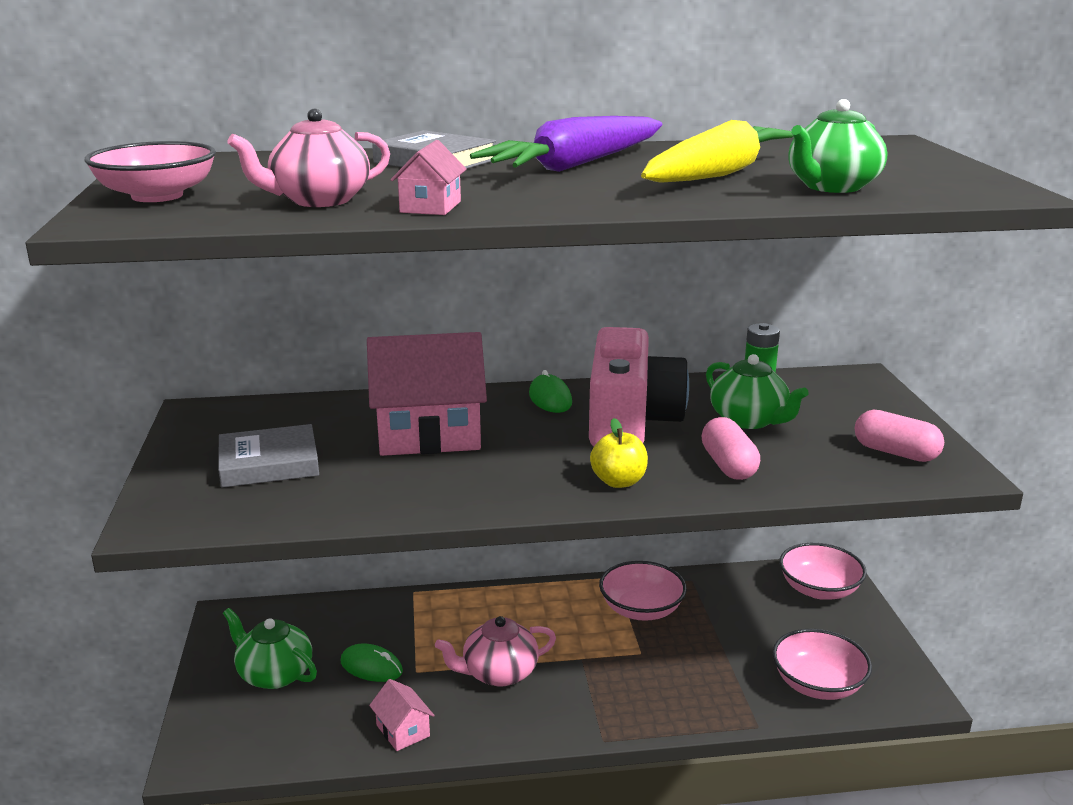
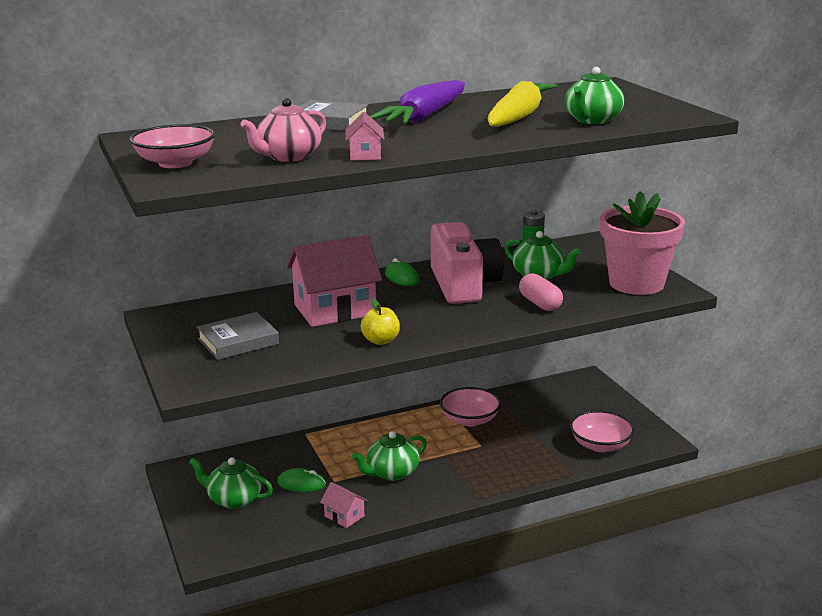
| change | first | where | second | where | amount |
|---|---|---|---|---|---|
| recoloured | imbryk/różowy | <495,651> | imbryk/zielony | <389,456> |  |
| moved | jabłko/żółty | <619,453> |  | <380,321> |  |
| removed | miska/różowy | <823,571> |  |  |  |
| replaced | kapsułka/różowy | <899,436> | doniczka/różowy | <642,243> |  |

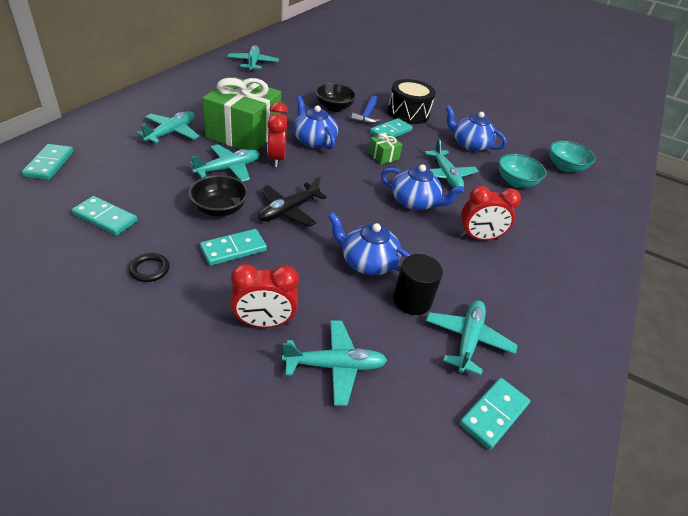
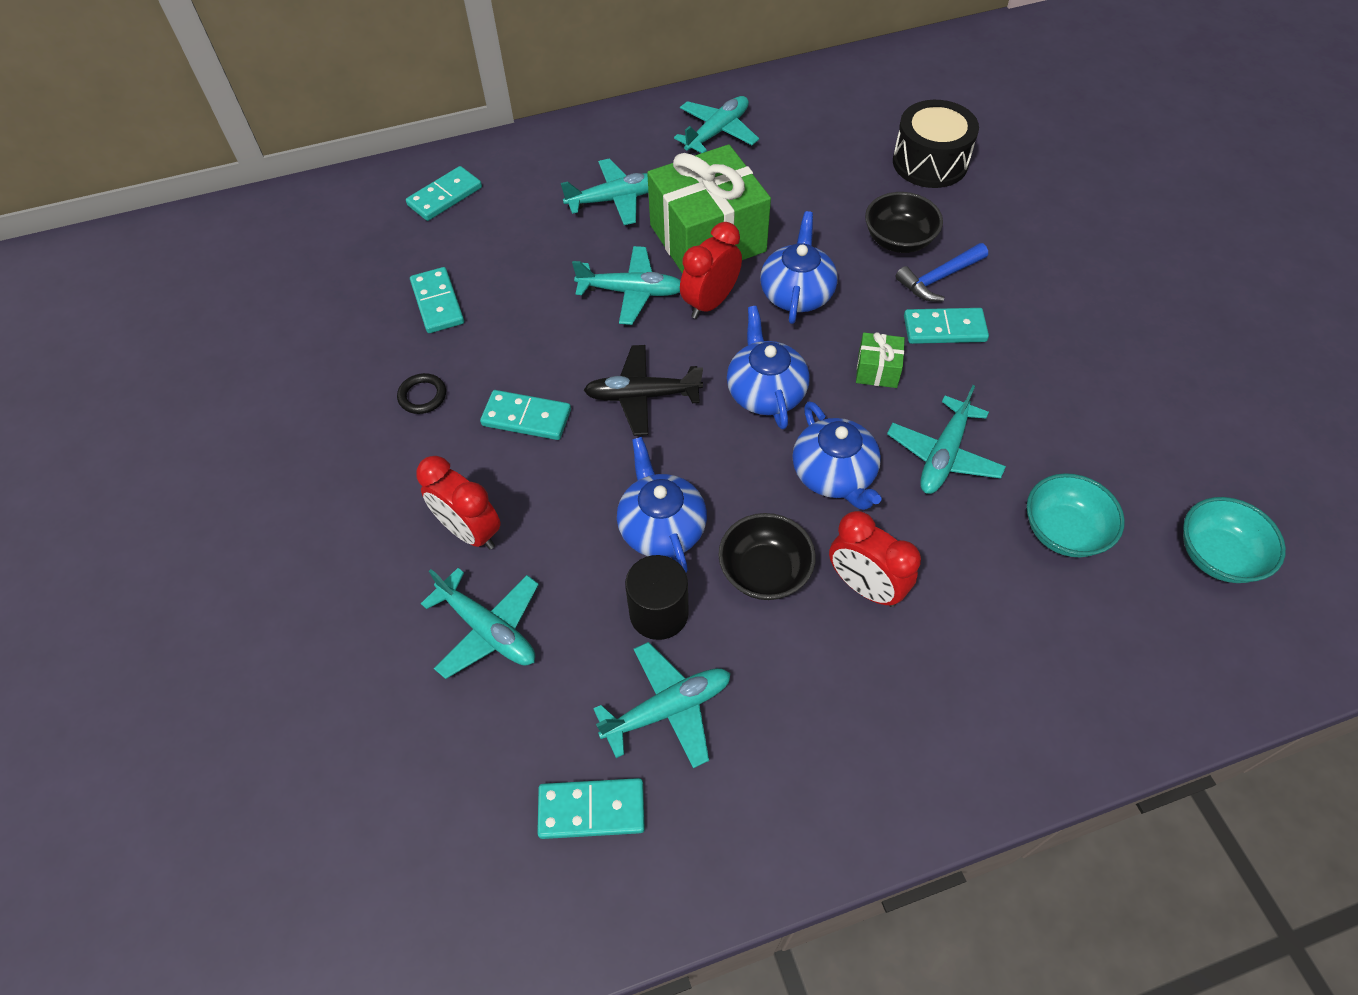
| change | first | where | second | where | amount |
|---|---|---|---|---|---|
| moved | miska/czarny | <218,196> |  | <767,556> |  |
| moved | samolot/turkusowy | <253,58> |  | <716,124> |  |
| moved | bęben/czarny | <412,101> |  | <936,144> |  |
| moved | imbryk/niebieski | <476,129> |  | <768,367> |  |

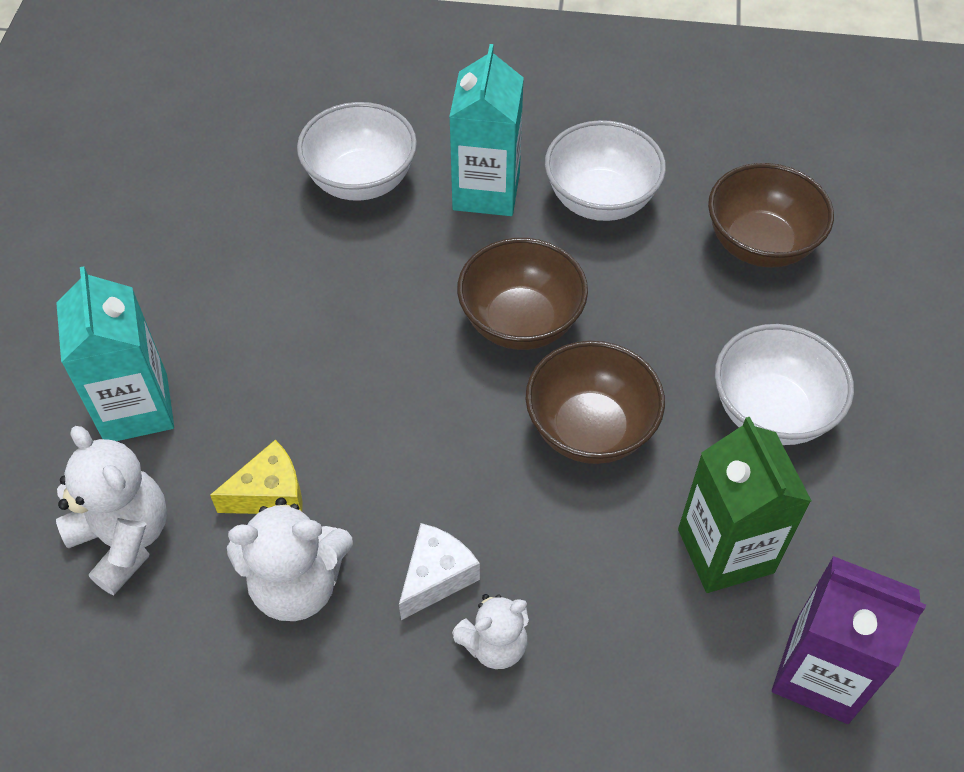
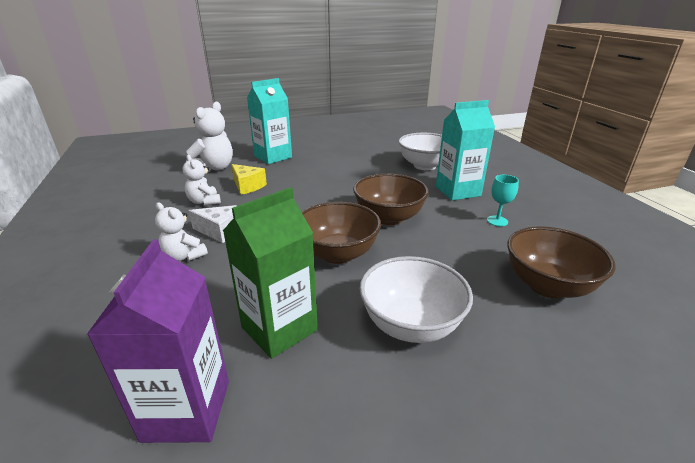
| change | first | where | second | where | amount |
|---|---|---|---|---|---|
| resized | miś/biały | <290,559> |  | <202,180> | x0.63 |
| replaced | miska/biały | <605,170> | kielich/turkusowy | <503,200> |  |

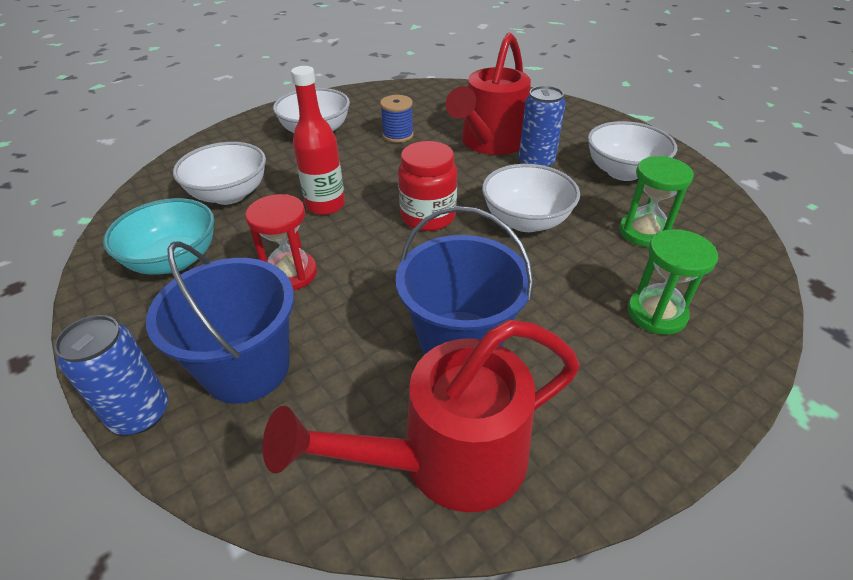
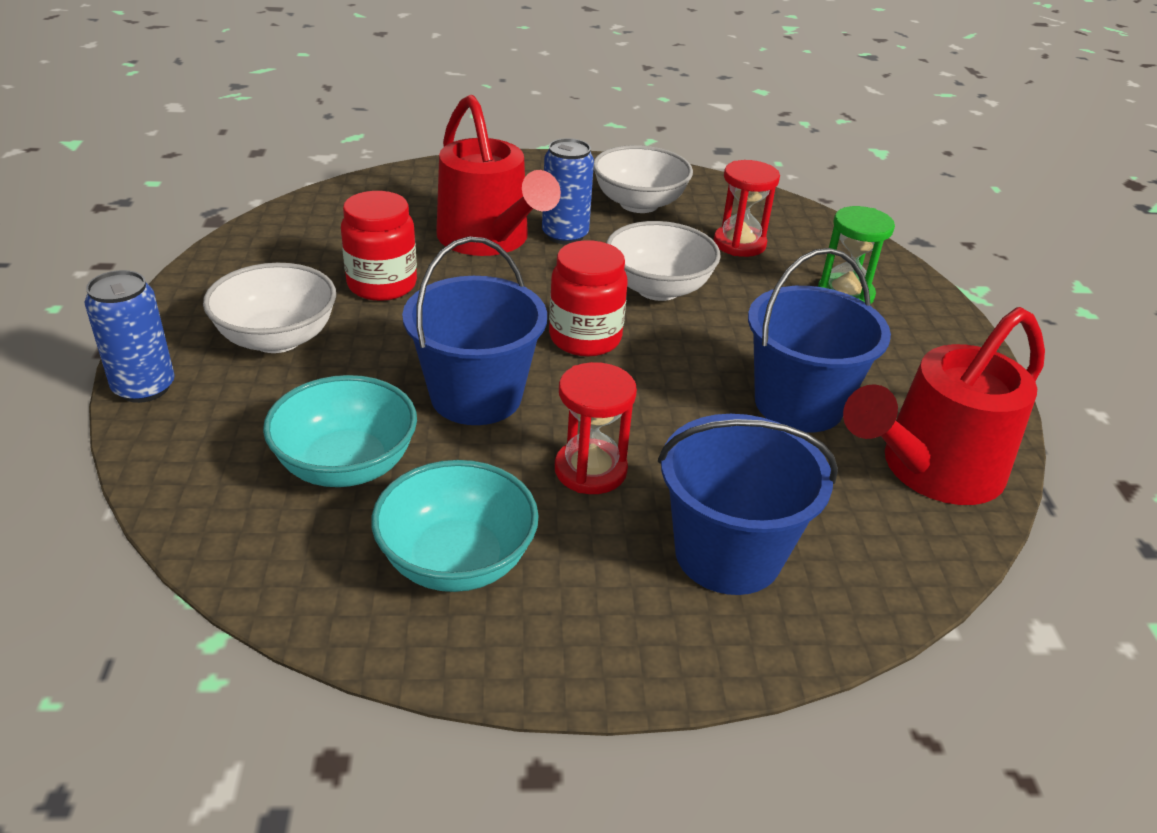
| change | first | where | second | where | amount |
|---|---|---|---|---|---|
| moved | puszka/niebieski | <111,375> |  | <130,336> |  |
| recoloured | miska/biały | <219,173> | miska/turkusowy | <340,431> |  |
| turned | konewka/czerwony | <421,415> |  | <944,406> | 45 degrees clockwise |
| replaced | butelka/czerwony | <318,140> | wiadro/niebieski | <474,331> |  |
| replaced | szpulka/niebieski | <397,119> | słoik/czerwony | <379,246> |  |
| recoloured | klepsydra/zielony | <656,201> | klepsydra/czerwony | <747,208> |  |

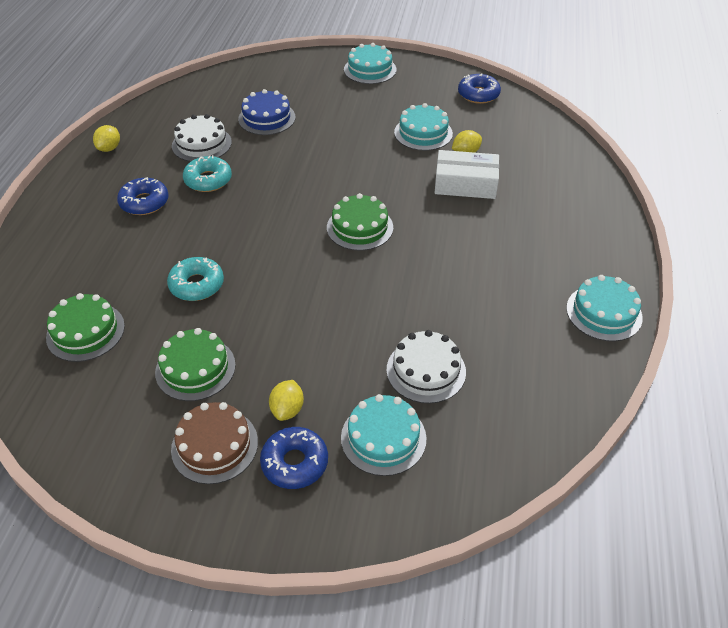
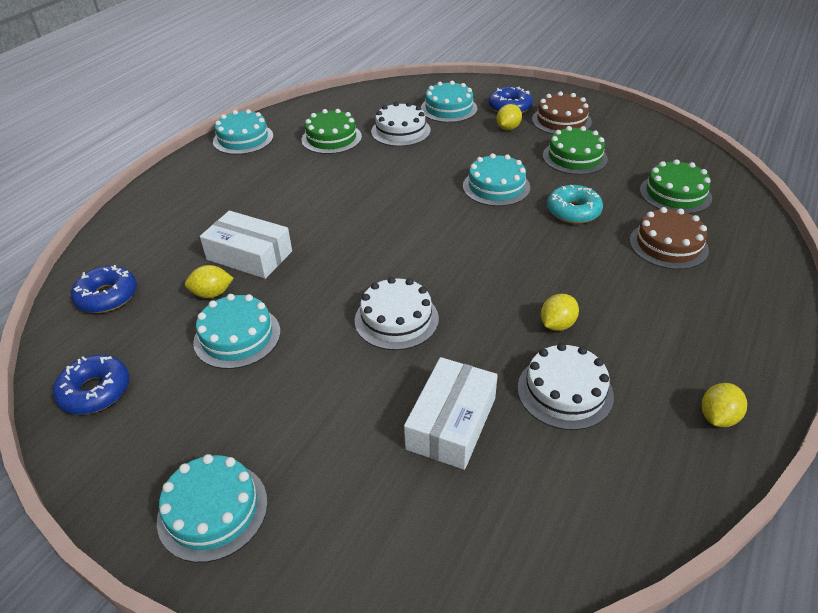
| change | first | where | second | where | amount |
|---|---|---|---|---|---|
| moved | donut/niebieski | <143,196> |  | <104,289> |  |
| replaced | donut/turkusowy | <207,173> | cytryna/żółty | <560,312> |  |
| replaced | tort/niebieski | <267,112> | pudełko/biały | <451,413> |  |
| moved | tort/zielony | <360,222> |  | <332,131> |  |
| added |  |  | tort/biały | <397,313> |  |
| added |  |  | tort/turkusowy | <496,179> |  |
| added |  |  | tort/brązowy | <669,238> |  |

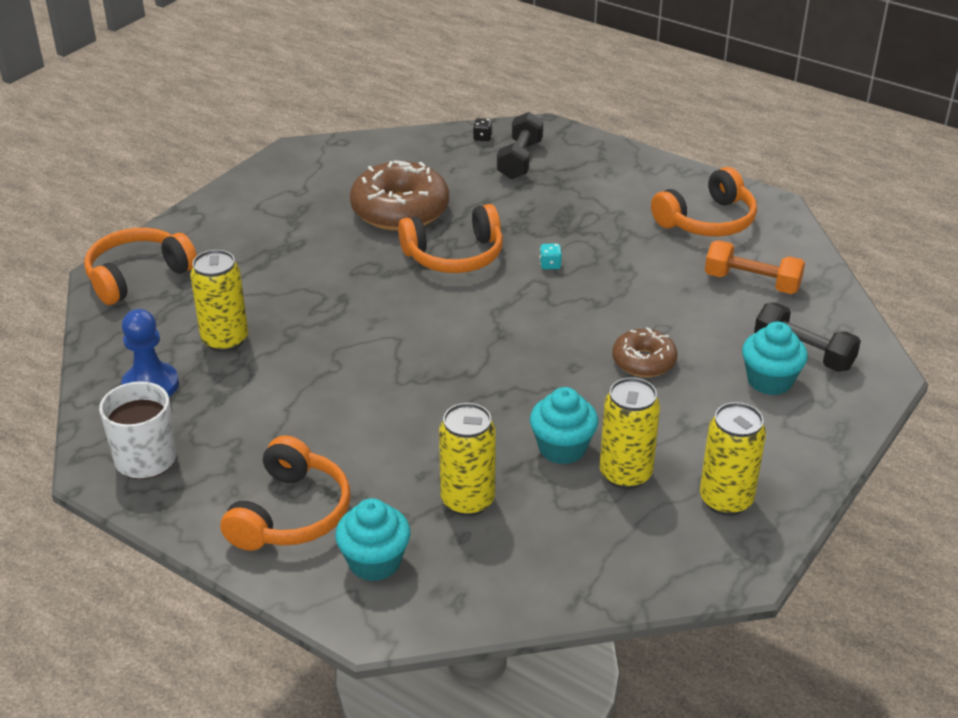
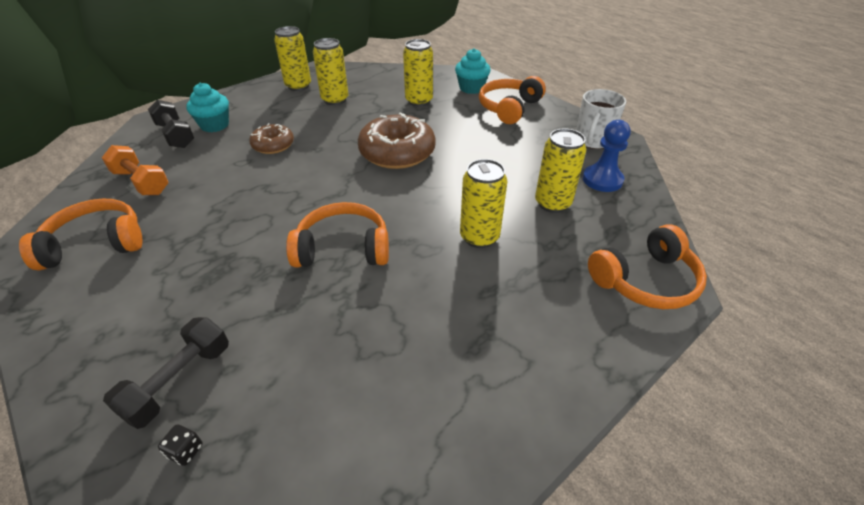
| change | first | where | second | where | amount |
|---|---|---|---|---|---|
| moved | donut/brązowy | <399,195> |  | <397,140> |  |
| removed | muffinka/turkusowy | <564,425> |  |  |  |
| removed | kostka do gry/turkusowy | <550,256> |  |  |  |
| added |  |  | puszka/żółty | <483,203> |  |

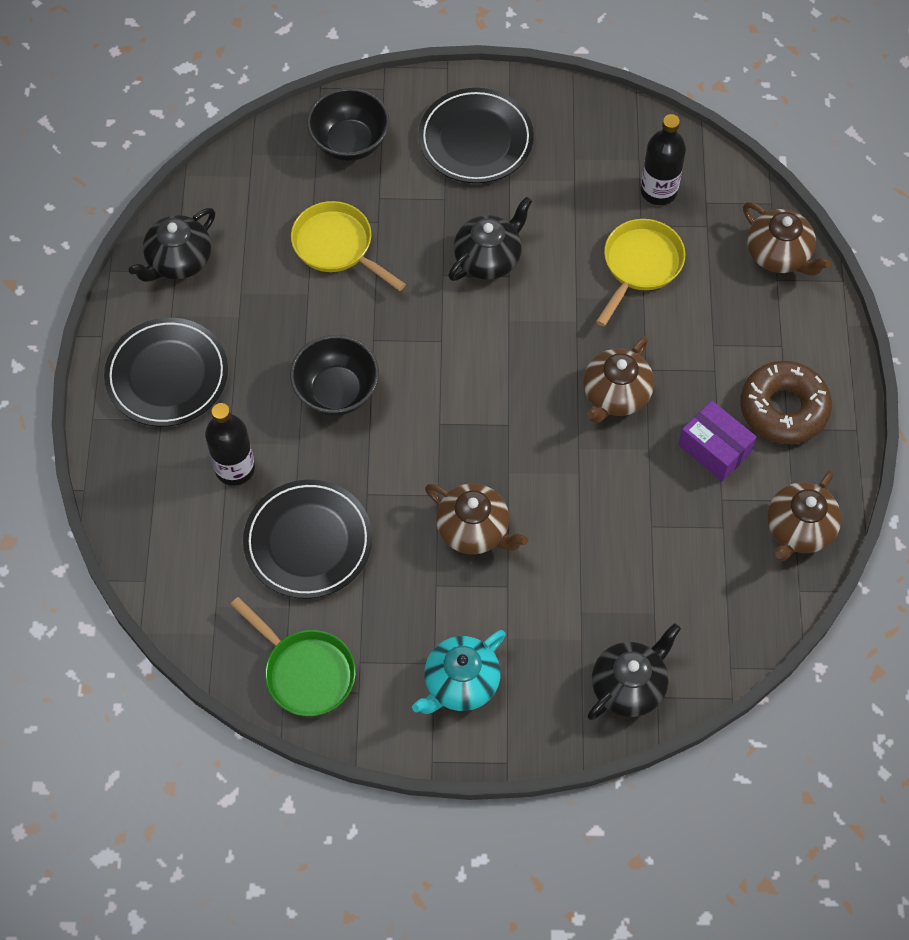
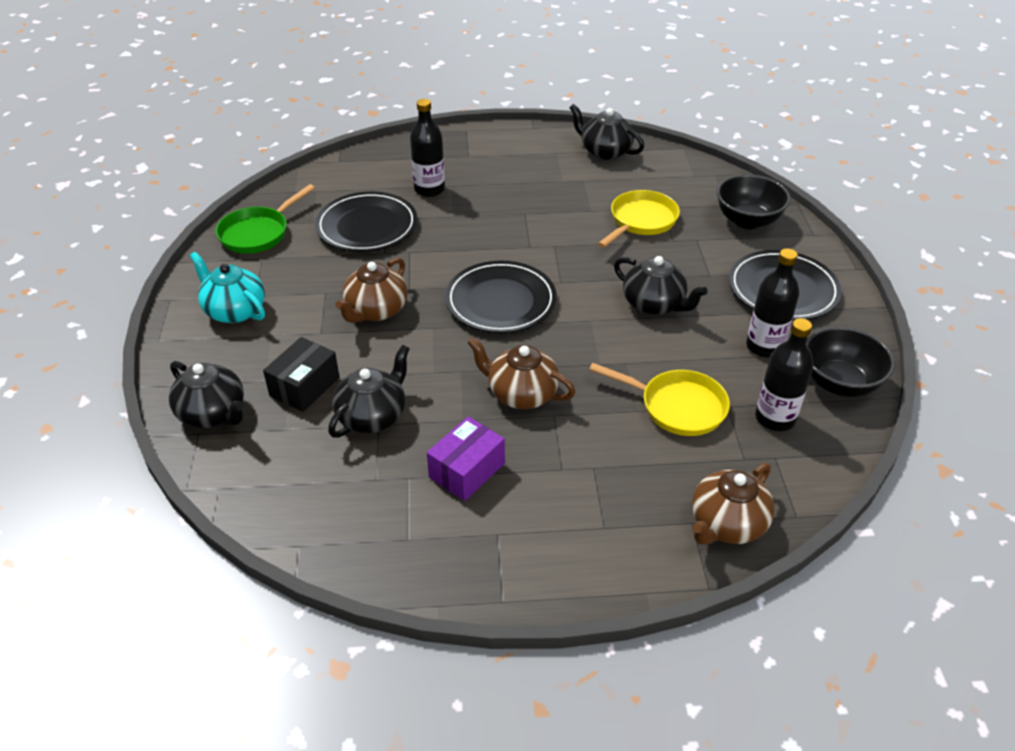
| change | first | where | second | where | amount |
|---|---|---|---|---|---|
| moved | talerz/czarny | <166,372> |  | <501,297> |  |
| moved | miska/czarny | <334,375> |  | <850,362> |  |
| removed | donut/brązowy | <786,402> |  |  |  |
| removed | imbryk/brązowy | <804,515> |  |  |  |
| added |  |  | pudełko/czarny | <301,374> |  |
| added |  |  | imbryk/czarny | <369,391> |  |
| added |  |  | butelka/czarny | <772,303> |  |

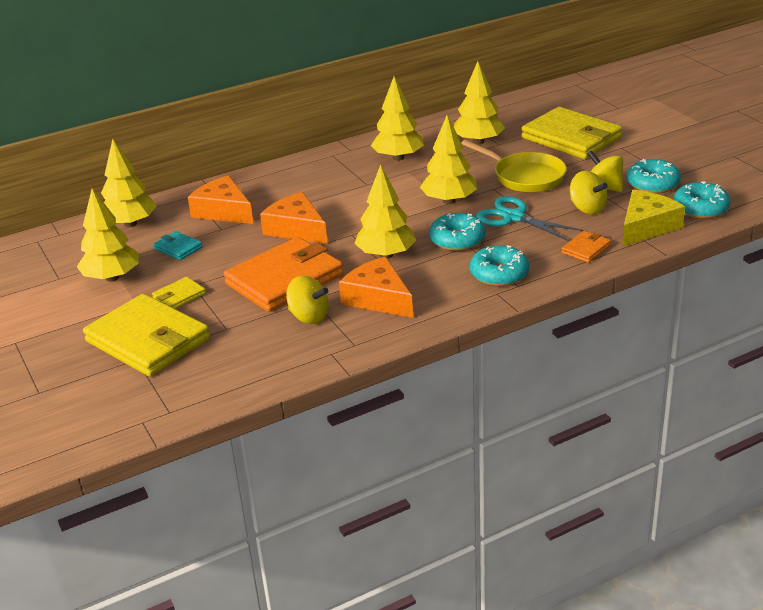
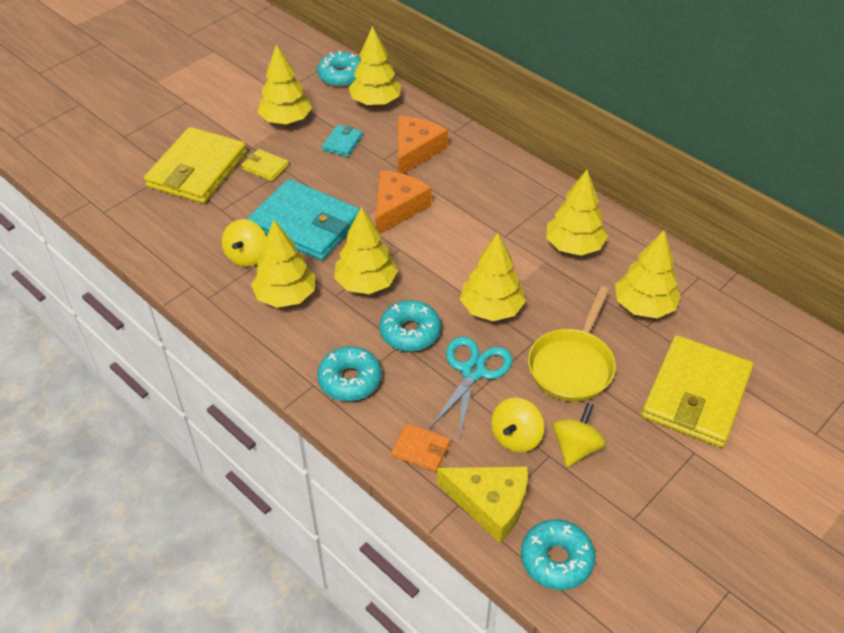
| change | first | where | second | where | amount |
|---|---|---|---|---|---|
| recoloured | portfel/pomarańczowy | <284,274> | portfel/turkusowy | <303,220> |  |
| replaced | ser/pomarańczowy | <376,287> | drzewko/żółty | <283,264> |  |
| moved | donut/turkusowy | <654,176> |  | <339,69> |  |

